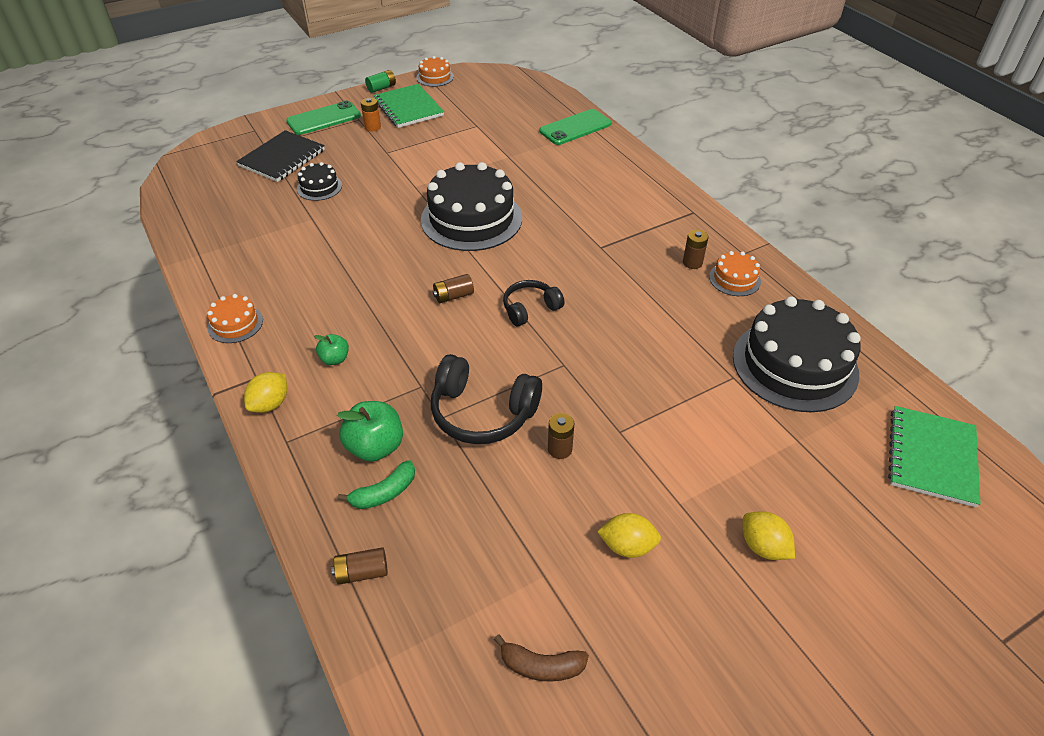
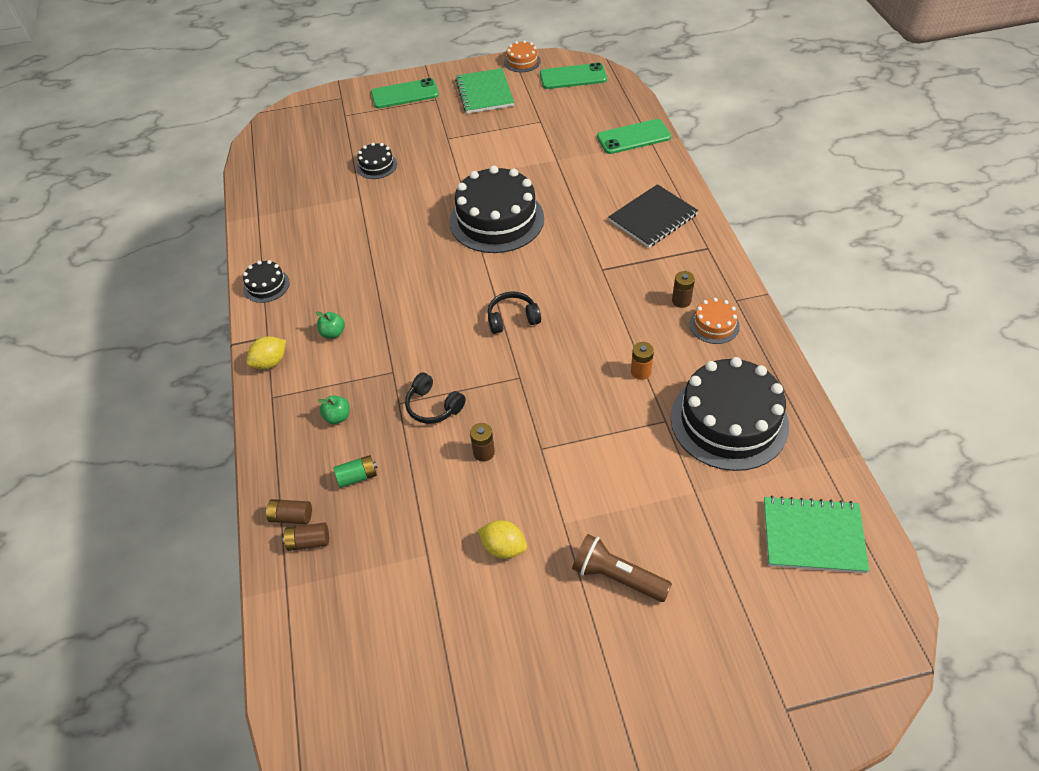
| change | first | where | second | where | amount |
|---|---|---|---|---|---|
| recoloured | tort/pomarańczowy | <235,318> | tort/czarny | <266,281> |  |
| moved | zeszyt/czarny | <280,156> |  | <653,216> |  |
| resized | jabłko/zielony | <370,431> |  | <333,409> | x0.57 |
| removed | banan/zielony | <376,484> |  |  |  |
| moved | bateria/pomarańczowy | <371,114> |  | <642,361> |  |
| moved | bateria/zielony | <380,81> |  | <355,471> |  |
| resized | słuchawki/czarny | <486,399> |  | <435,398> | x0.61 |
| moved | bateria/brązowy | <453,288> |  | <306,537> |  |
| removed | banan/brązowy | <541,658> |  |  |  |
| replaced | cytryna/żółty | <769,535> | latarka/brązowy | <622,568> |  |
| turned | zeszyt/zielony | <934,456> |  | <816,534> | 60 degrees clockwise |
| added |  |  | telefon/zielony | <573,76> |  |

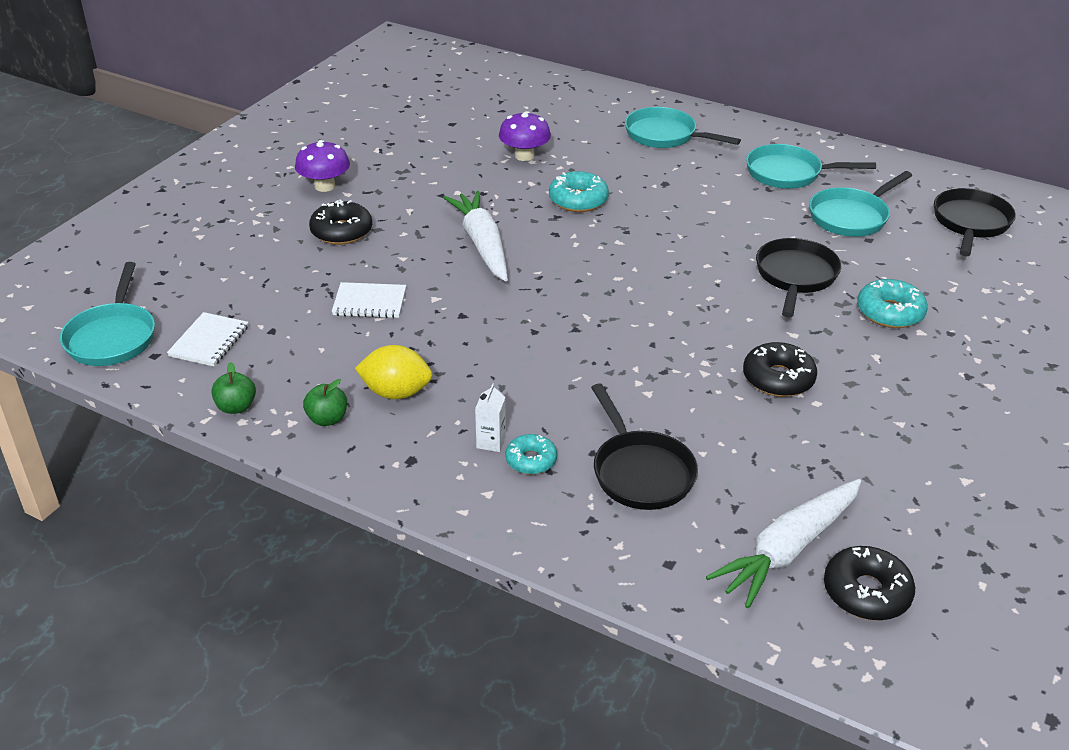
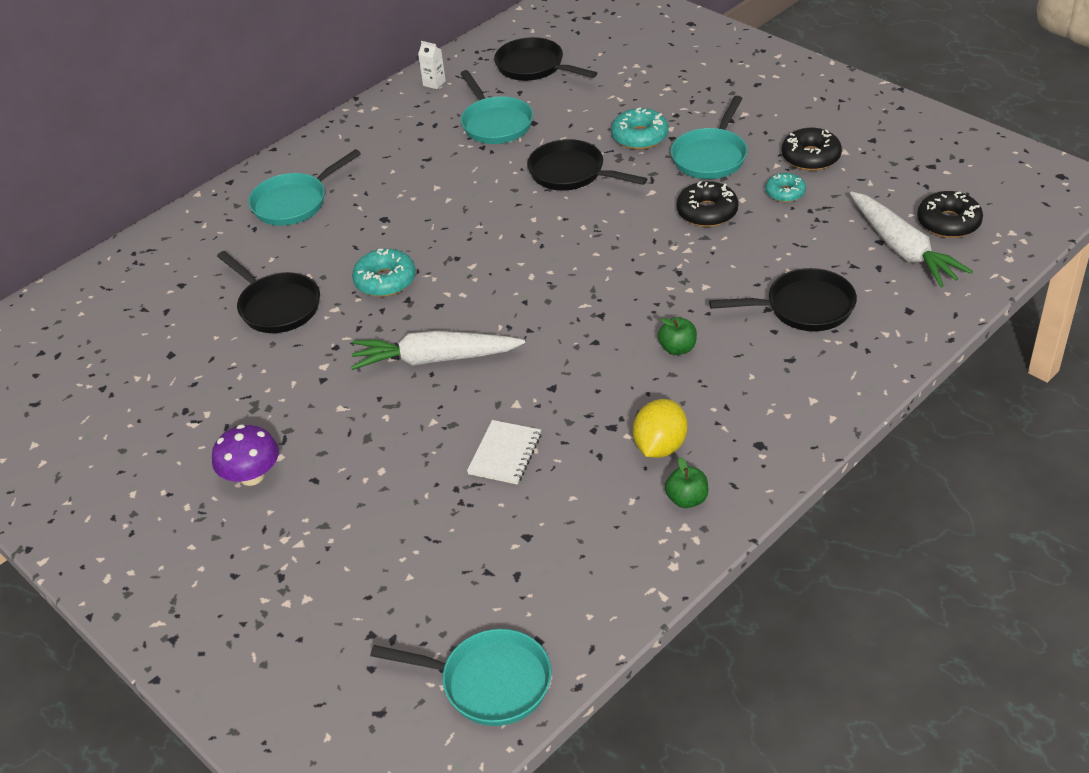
| change | first | where | second | where | amount |
|---|---|---|---|---|---|
| removed | zeszyt/biały | <207,339> |  |  |  |
| moved | jabłko/zielony | <233,388> |  | <677,336> |  |
| moved | donut/czarny | <340,222> |  | <812,149> |  |
| moved | karton mleka/biały | <490,417> |  | <432,65> |  |
| replaced | grzyb/fioletowy | <525,136> | patelnia/czarny | <268,292> |  |
| moved | donut/turkusowy | <531,454> |  | <785,187> |  |
| moved | patelnia/turkusowy | <811,166> |  | <709,137> |  |

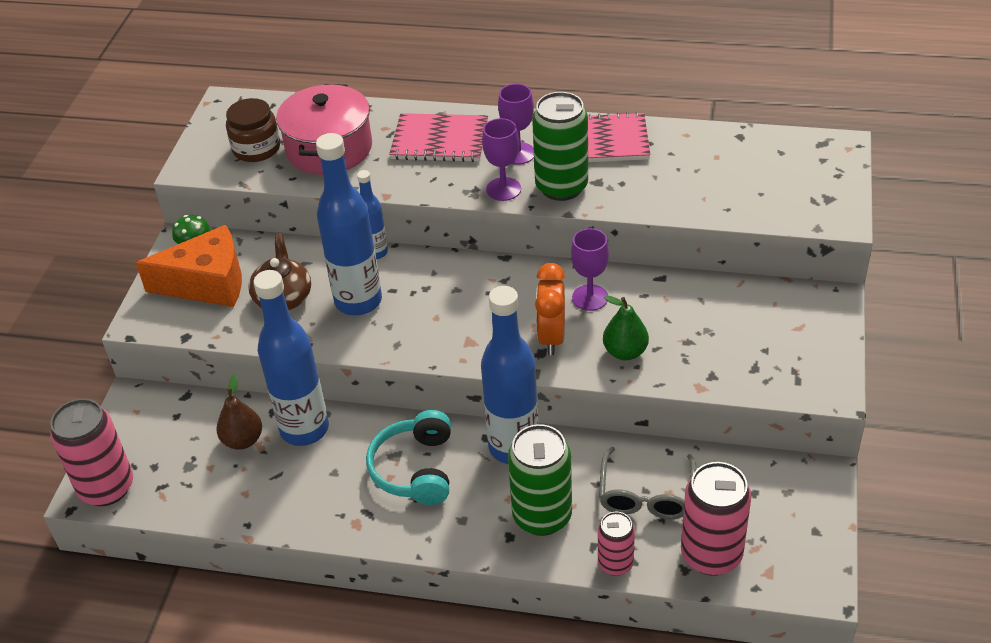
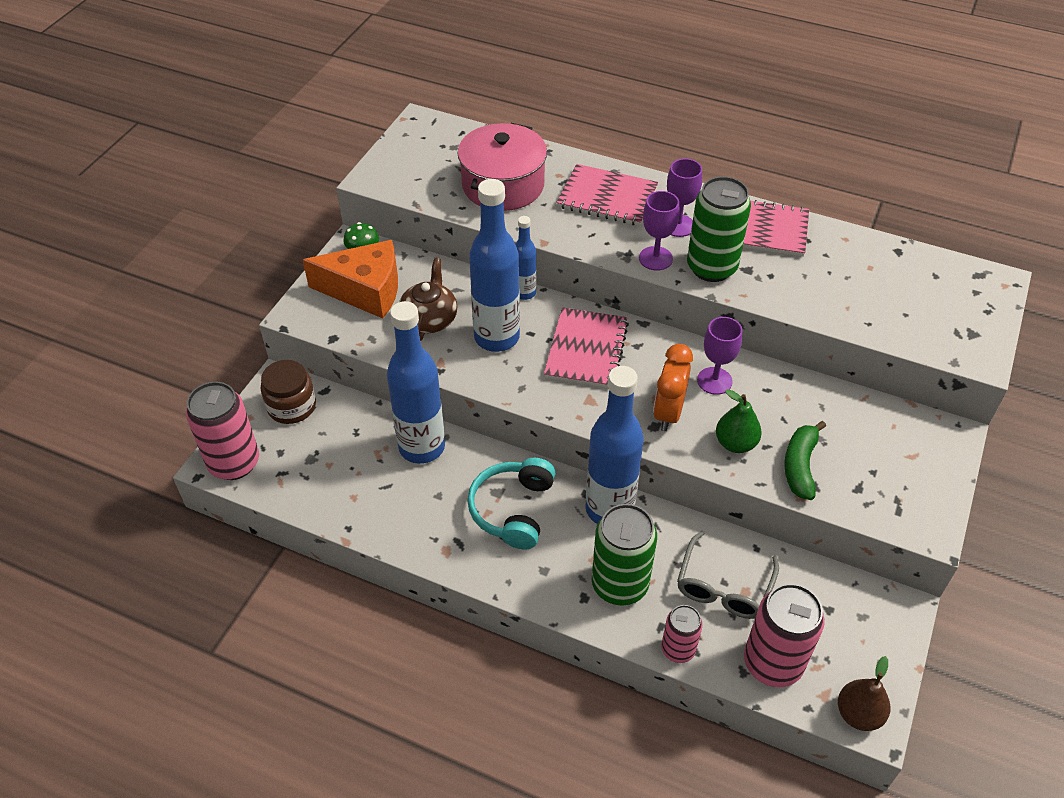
| change | first | where | second | where | amount |
|---|---|---|---|---|---|
| moved | gruszka/brązowy | <239,412> |  | <864,693> |  |
| moved | słoik/brązowy | <253,130> |  | <288,392> |  |
| added |  |  | zeszyt/różowy | <586,347> |  |
| added |  |  | banan/zielony | <805,460> |  |

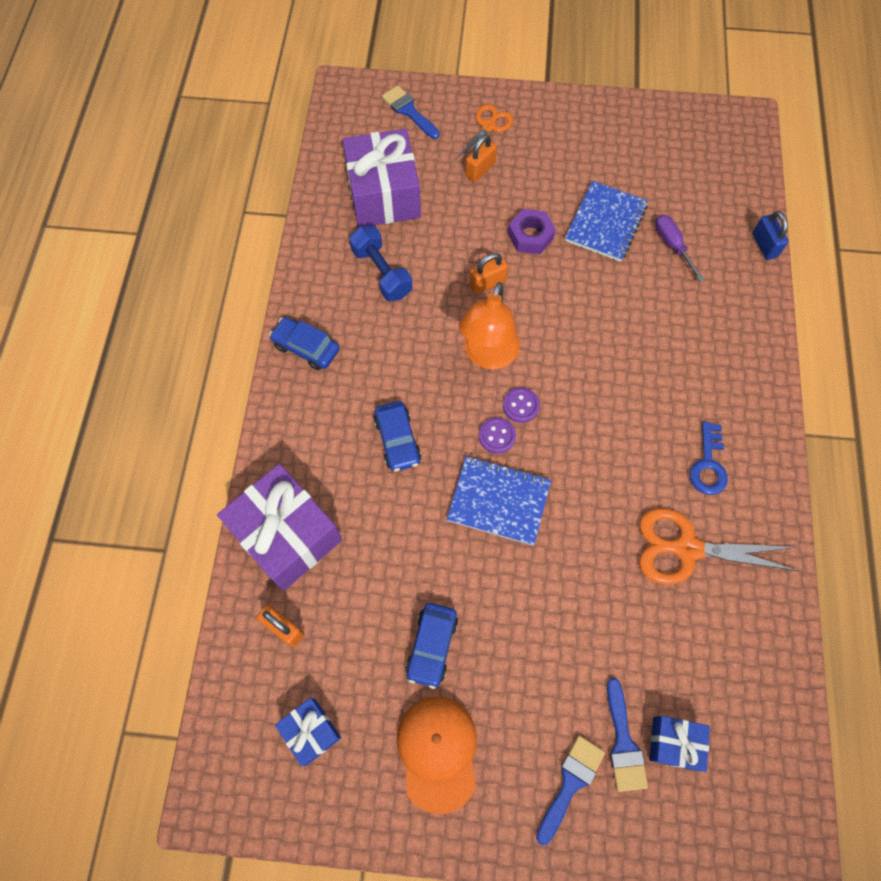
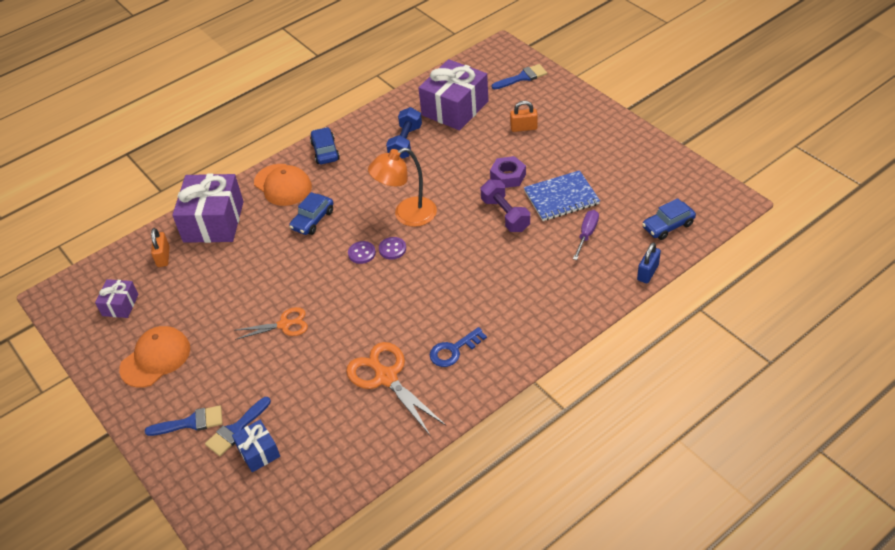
| change | first | where | second | where | amount |
|---|---|---|---|---|---|
| recoloured | prezent/niebieski | <308,732> | prezent/fioletowy | <116,298> |  |
| turned | pędzel/niebieski | <411,112> |  | <519,76> | 60 degrees clockwise |
| moved | samochód/niebieski | <431,646> |  | <669,219> |  |
| removed | zeszyt/niebieski | <499,501> |  |  |  |
| moved | nożyczki/pomarańczowy | <484,131> |  | <271,323> |  |
| removed | kłódka/pomarańczowy | <488,273> |  |  |  |
| added |  |  | czapka/pomarańczowy | <283,185> |  |
| added |  |  | hantel/fioletowy | <505,206> |  |

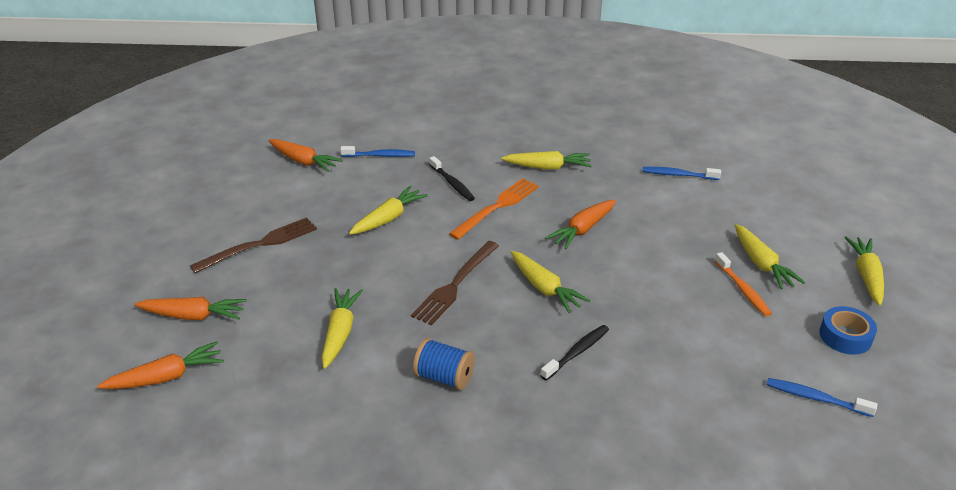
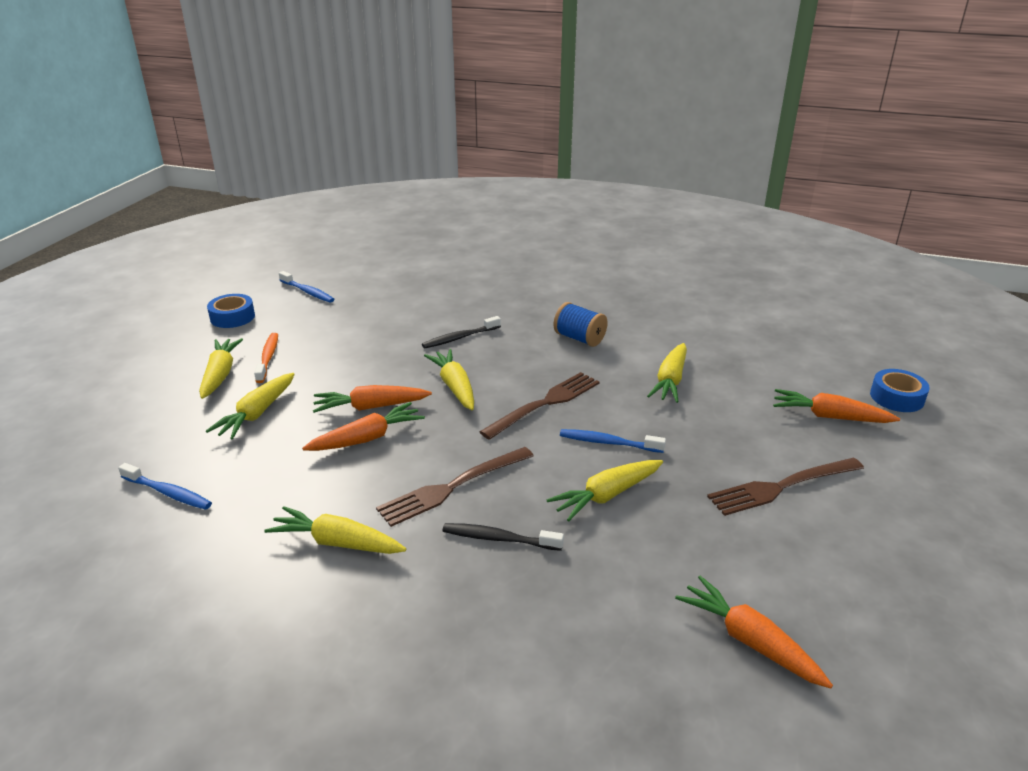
| change | first | where | second | where | amount |
|---|---|---|---|---|---|
| moved | marchewka/pomarańczowy | <160,365> |  | <372,399> |  |
| moved | szczoteczka do zębów/niebieski | <377,151> |  | <613,441> |  |
| turned | szczoteczka do zębów/czarny | <452,178> |  | <503,537> | 60 degrees counterclockwise |
| recoloured | widelec/pomarańczowy | <494,209> | widelec/brązowy | <455,487> |  |
| moved | marchewka/żółty | <864,271> |  | <250,406> |  |
| added |  |  | taśma klejąca/niebieski | <900,390> |  |

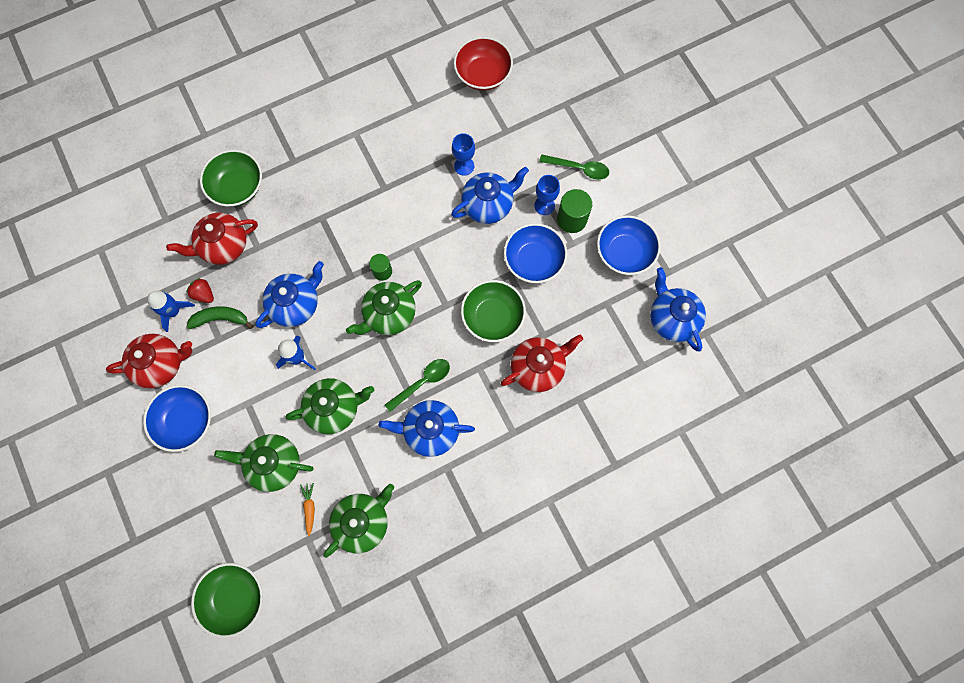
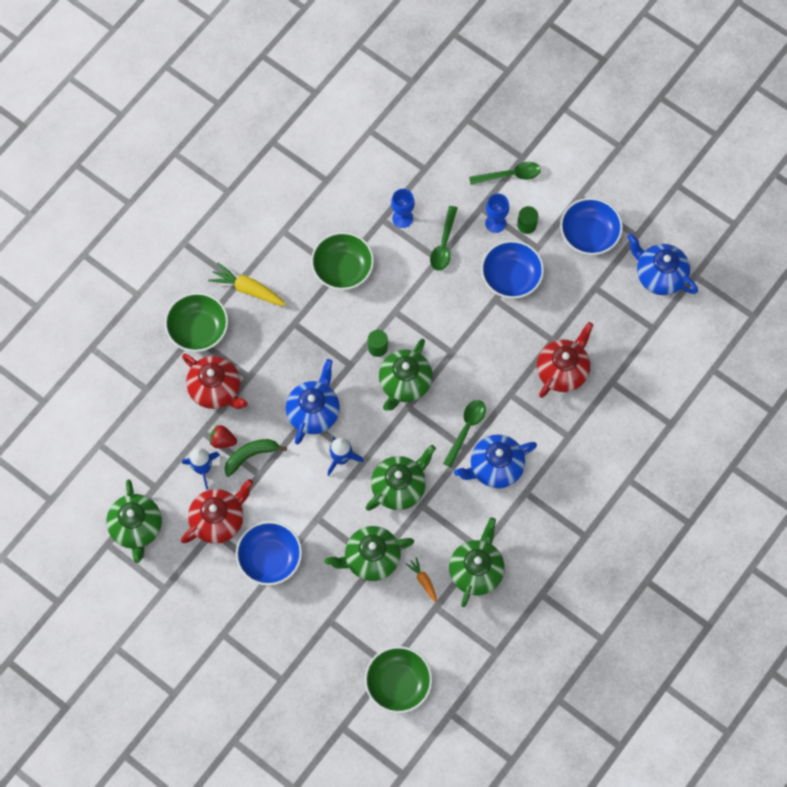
| change | first | where | second | where | amount |
|---|---|---|---|---|---|
| turned | imbryk/czerwony | <212,239> |  | <215,381> | 90 degrees counterclockwise |
| replaced | imbryk/niebieski | <490,195> | łyżka/zielony | <444,238> |  |
| removed | miska/czerwony | <483,64> |  |  |  |
| moved | miska/zielony | <493,311> |  | <342,261> |  |
| resized | walec/zielony | <574,211> |  | <527,220> | x0.64 |
| added |  |  | imbryk/zielony | <134,521> |  |
| added |  |  | marchewka/żółty | <247,284> |  |

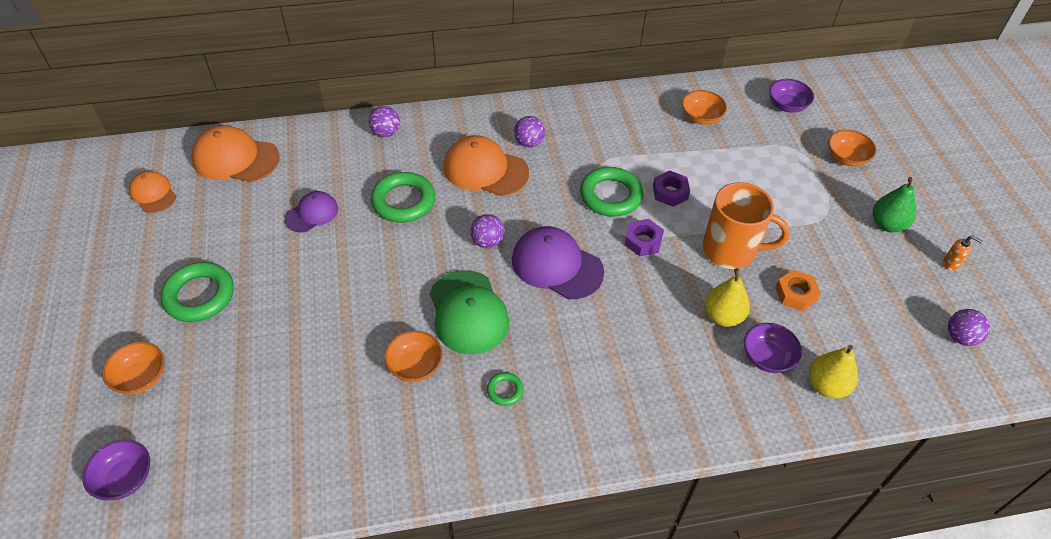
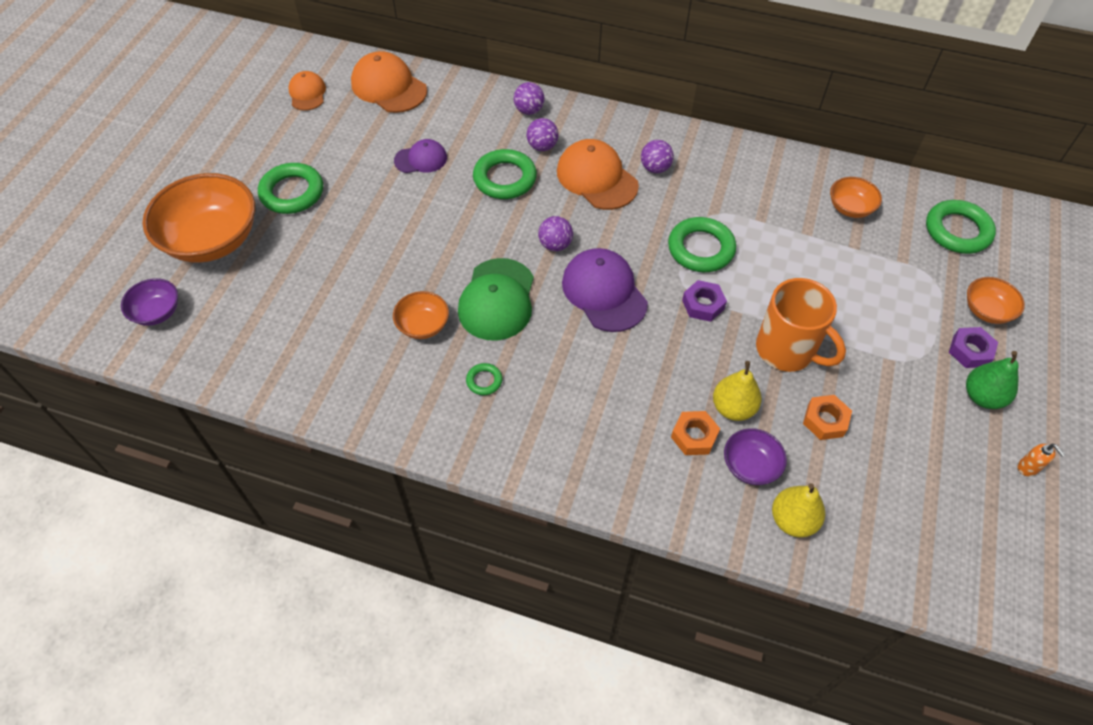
| change | first | where | second | where | amount |
|---|---|---|---|---|---|
| resized | miska/pomarańczowy | <133,368> |  | <198,218> | x2.05 |
| moved | nakrętka/fioletowy | <671,188> |  | <973,347> |  |
| replaced | miska/fioletowy | <791,96> | pierścień/zielony | <961,227> |  |
| moved | piłka/fioletowy | <969,327> |  | <542,134> |  |
| added |  |  | nakrętka/pomarańczowy | <695,433> |  |

